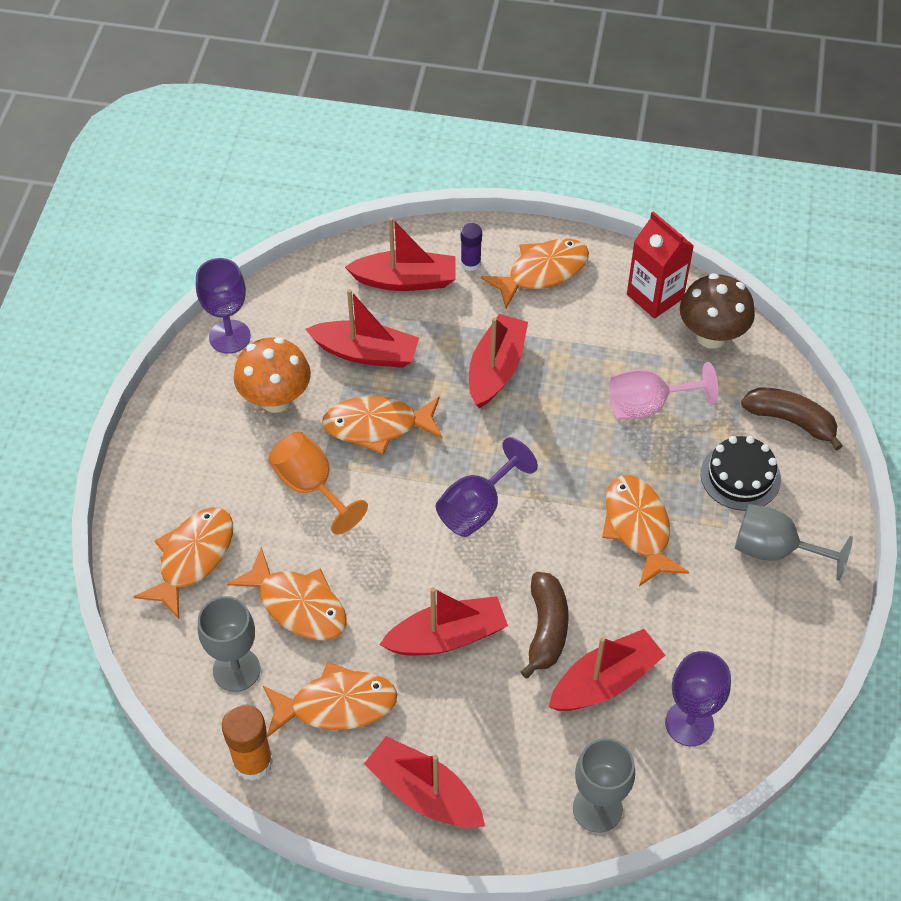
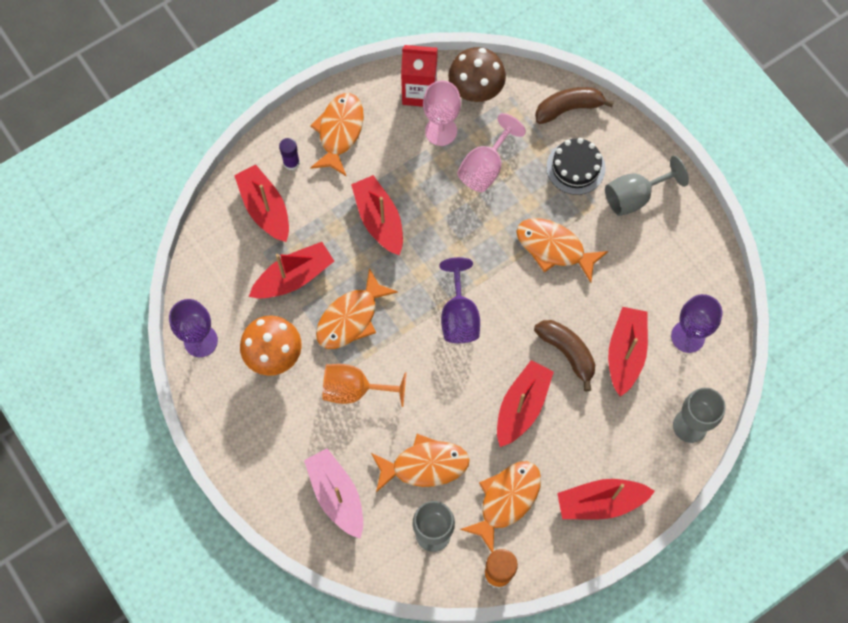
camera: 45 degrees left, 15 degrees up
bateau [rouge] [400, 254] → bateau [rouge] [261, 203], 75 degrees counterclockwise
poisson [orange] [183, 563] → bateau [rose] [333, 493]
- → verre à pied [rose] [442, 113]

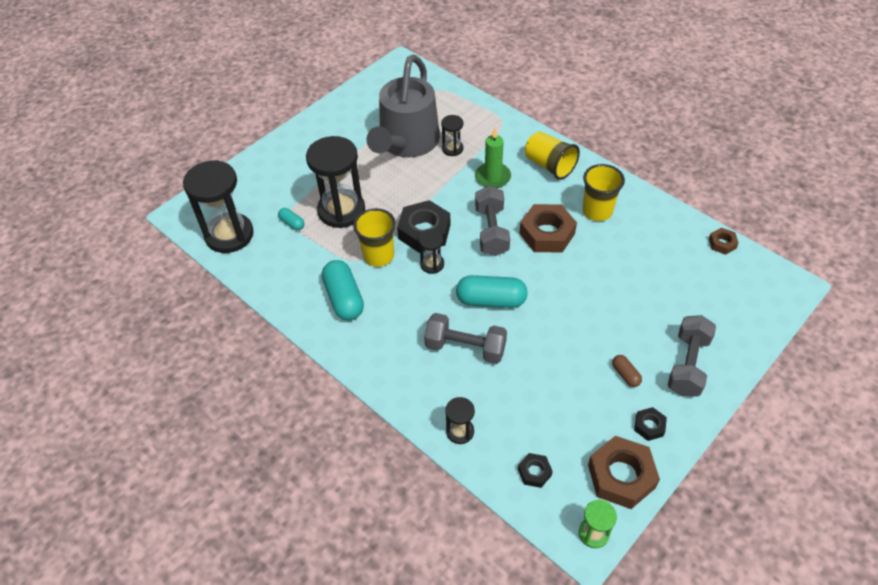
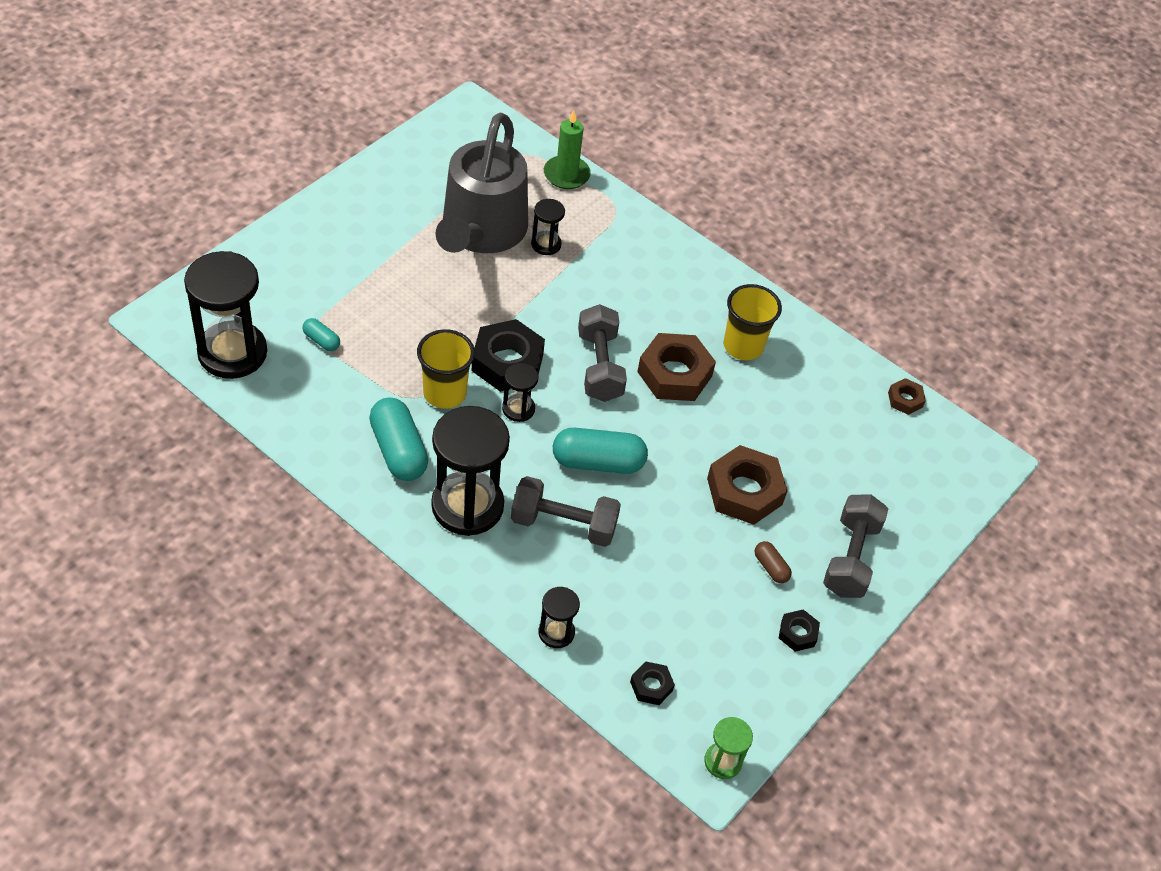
camera: 10 degrees left, 0 degrees up
sablier [noir] [335, 182] → sablier [noir] [470, 471], moved
bougie [vert] [493, 158] → bougie [vert] [567, 149], moved
écrou [marron] [624, 472] → écrou [marron] [747, 485], moved
gobelet [jaune] [552, 156] → -

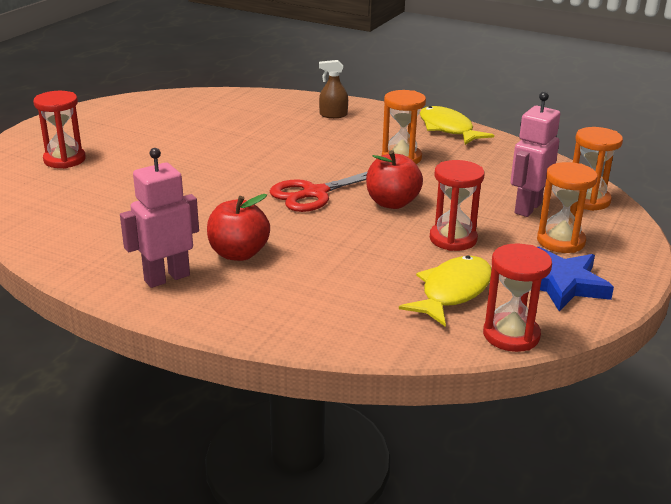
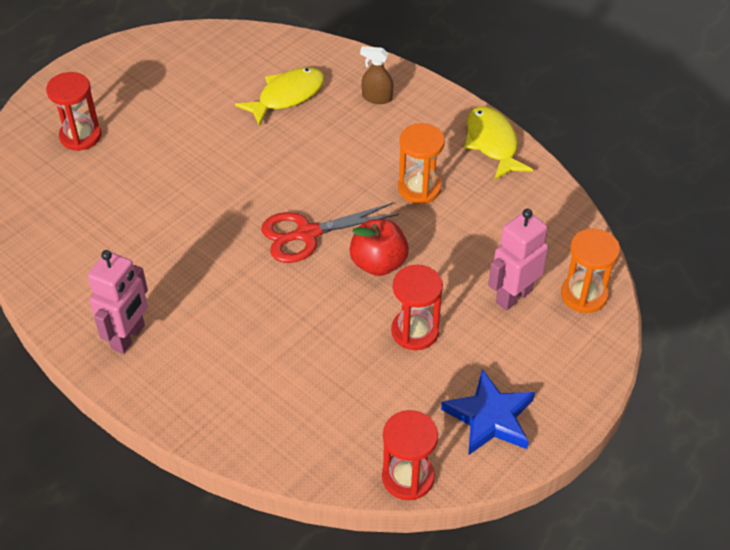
camera: 15 degrees right, 20 degrees up
robot [rose] [159, 218] → robot [rose] [118, 302], 135 degrees clockwise
poisson [jaune] [445, 291] → poisson [jaune] [279, 96], moved
pomme [rouge] [238, 227] → -
sablier [orange] [567, 207] → -

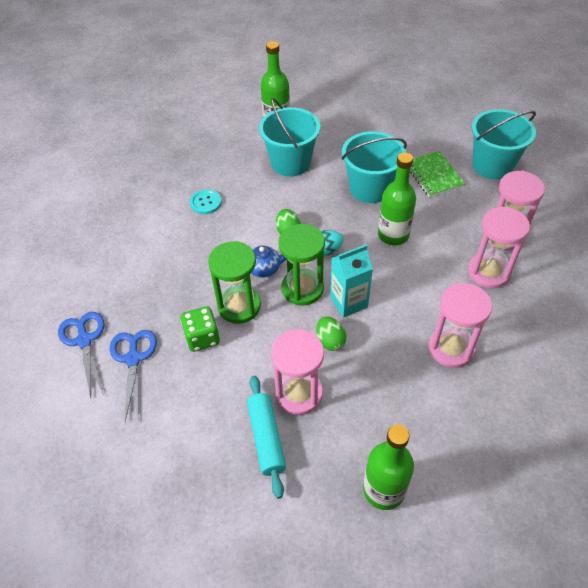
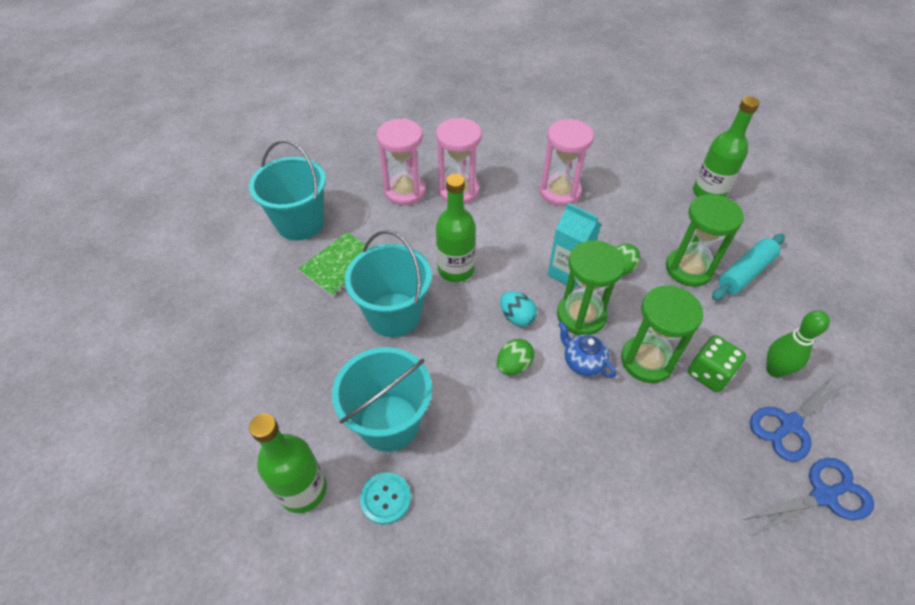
camera: 120 degrees left, 0 degrees up
bouton [turquoise] [206, 201] → bouton [turquoise] [385, 498], moved
sablier [rose] [297, 372] → sablier [vert] [705, 240]
ciseaux [bleu] [81, 354] → ciseaux [bleu] [808, 496], 150 degrees counterclockwise
- → quille [vert] [798, 344]

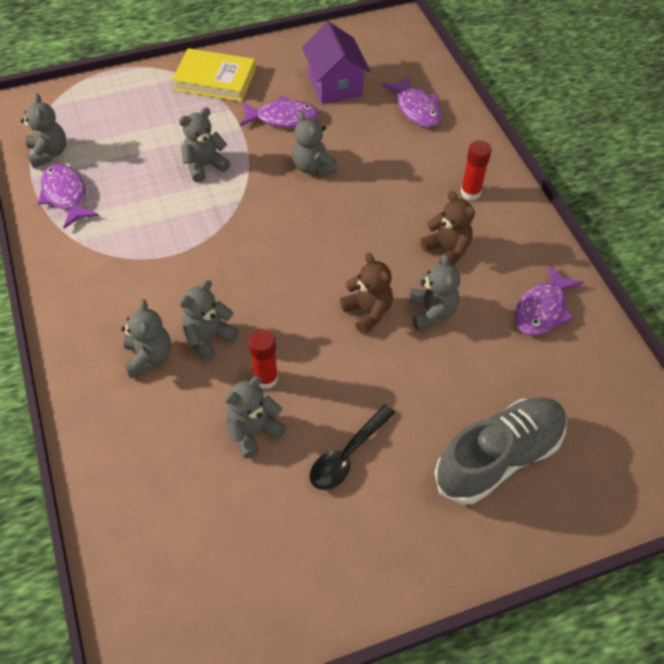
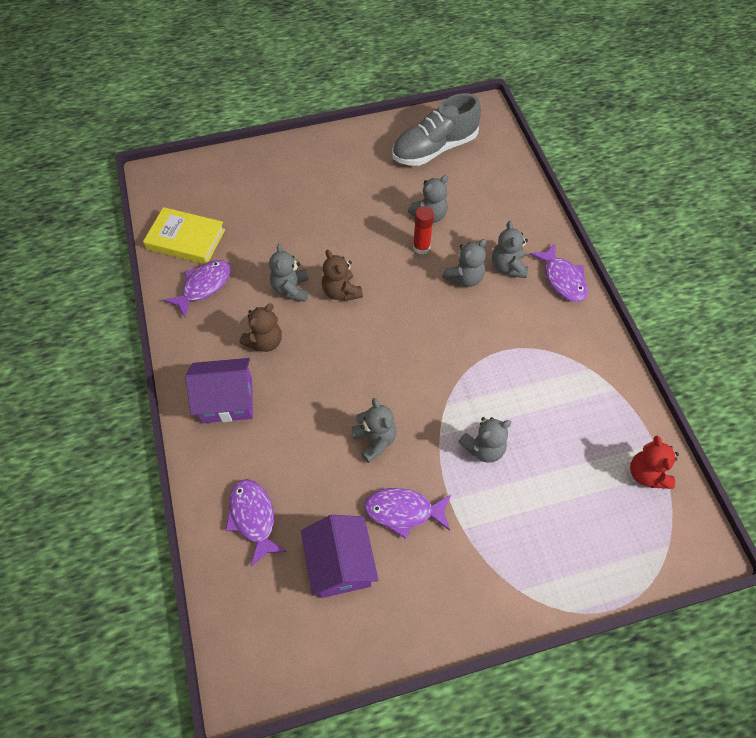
camera: 175 degrees left, 5 degrees up
livre [jaune] [214, 75] → livre [jaune] [184, 235], moved
bâton de colle [rouge] [476, 170] → maison [violet] [219, 390]
ours en peluche [marron] [448, 228] → ours en peluche [marron] [261, 327], 105 degrees counterclockwise
chaussure [gris] [500, 450] → chaussure [gris] [436, 129], moved
poisson [violet] [68, 196] → poisson [violet] [559, 272], moved
ours en peluche [gris] [43, 130] → ours en peluche [rouge] [654, 462]
cuillère [noir] [352, 447] → -

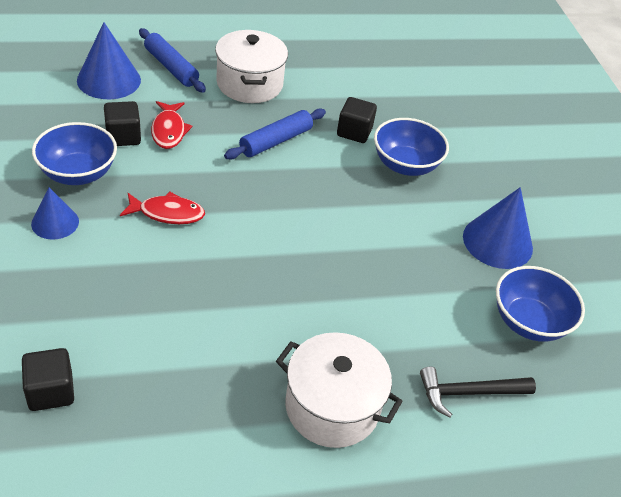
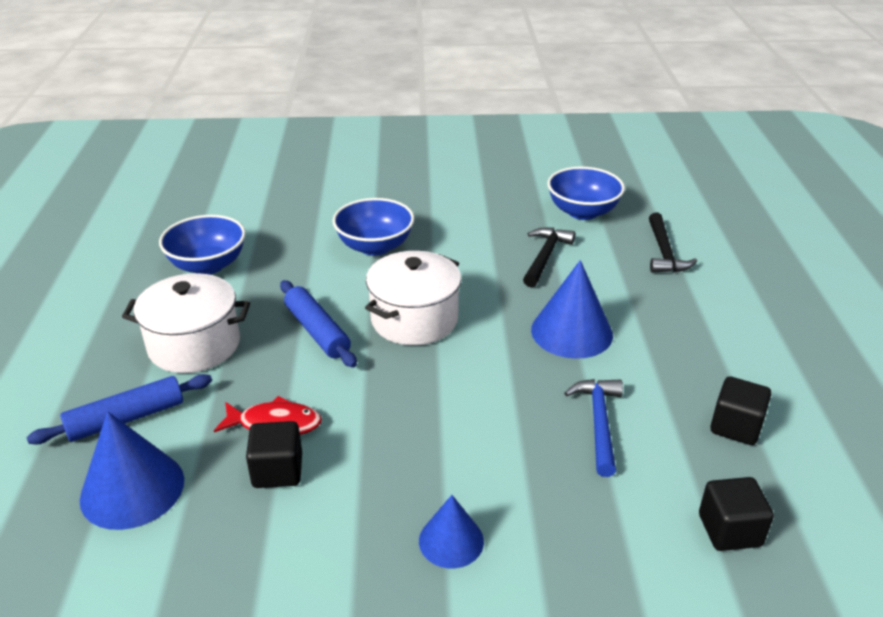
camera: 75 degrees left, 10 degrees down
bol [bleu] [74, 153] → bol [bleu] [202, 244], moved
marmite [blanc] [339, 390] → marmite [blanc] [413, 298], moved
- → marteau [noir] [549, 257]
cône [bleu] [498, 228] → cône [bleu] [572, 309], moved
- → marteau [bleu] [593, 428]
cube [noir] [357, 120] → cube [noir] [740, 410], moved
poisson [rouge] [162, 208] → -

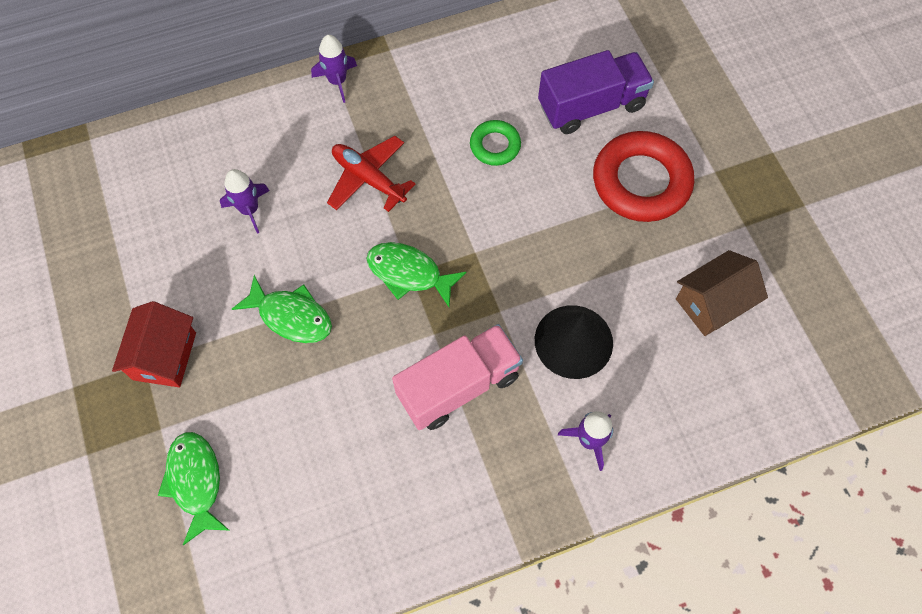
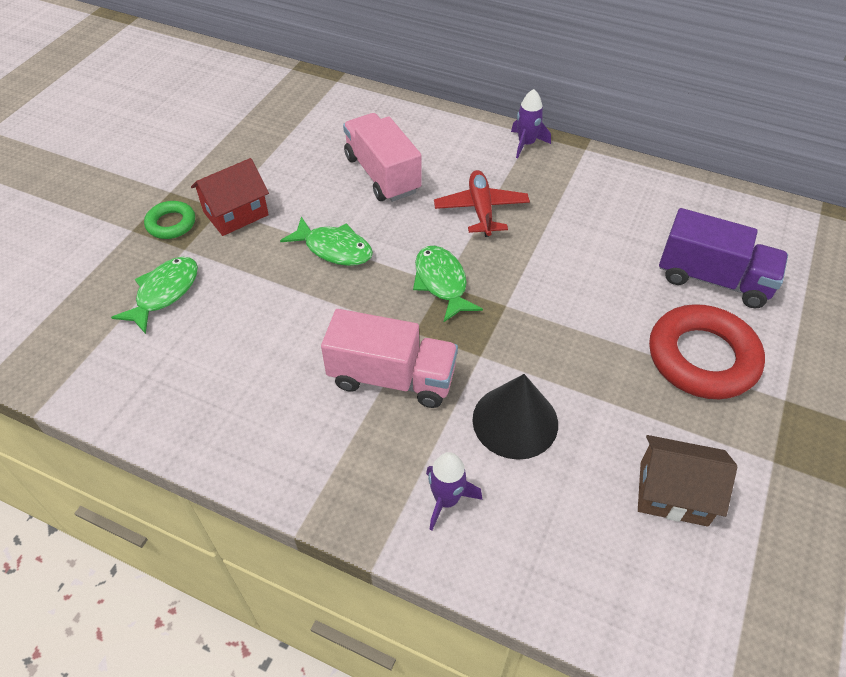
camera: 45 degrees right, 15 degrees down
anneau [vert] [495, 143] → anneau [vert] [169, 220], moved
poisson [vert] [282, 309] → poisson [vert] [326, 241], 45 degrees counterclockwise
fusée [violet] [245, 201] → camion [rose] [382, 157]

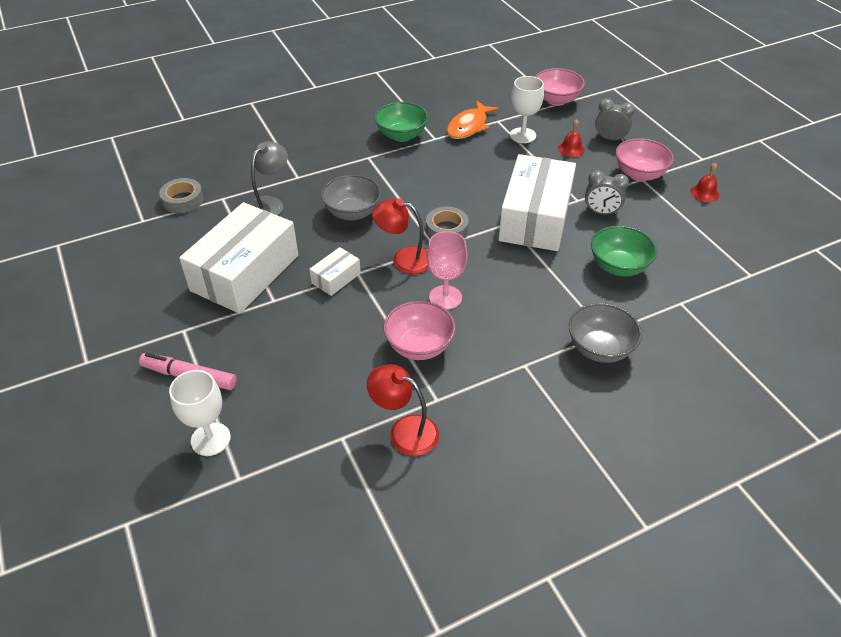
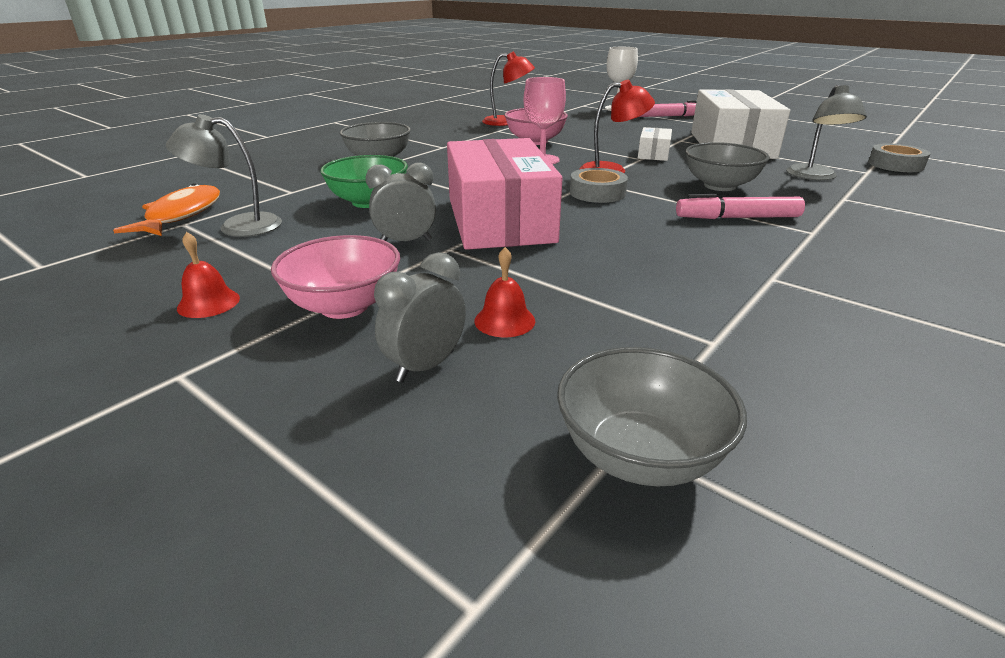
camera: 155 degrees right, 15 degrees down
poisson [orange] [473, 119] → poisson [orange] [166, 209], moved
- → lampe [gris] [224, 175]
réveil [gris] [615, 120] → réveil [gris] [420, 317], 135 degrees clockwise
boîte [blanc] [537, 202] → boîte [rose] [505, 194]
bol [rose] [560, 87] → bol [gris] [652, 416]
- → feutre [rose] [740, 206]
bol [vert] [401, 122] → -
verre à pied [blanc] [527, 109] → -

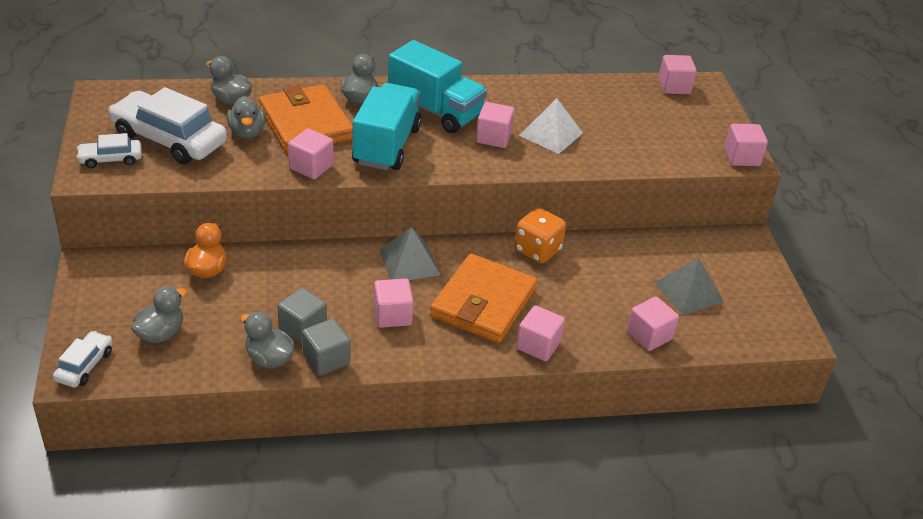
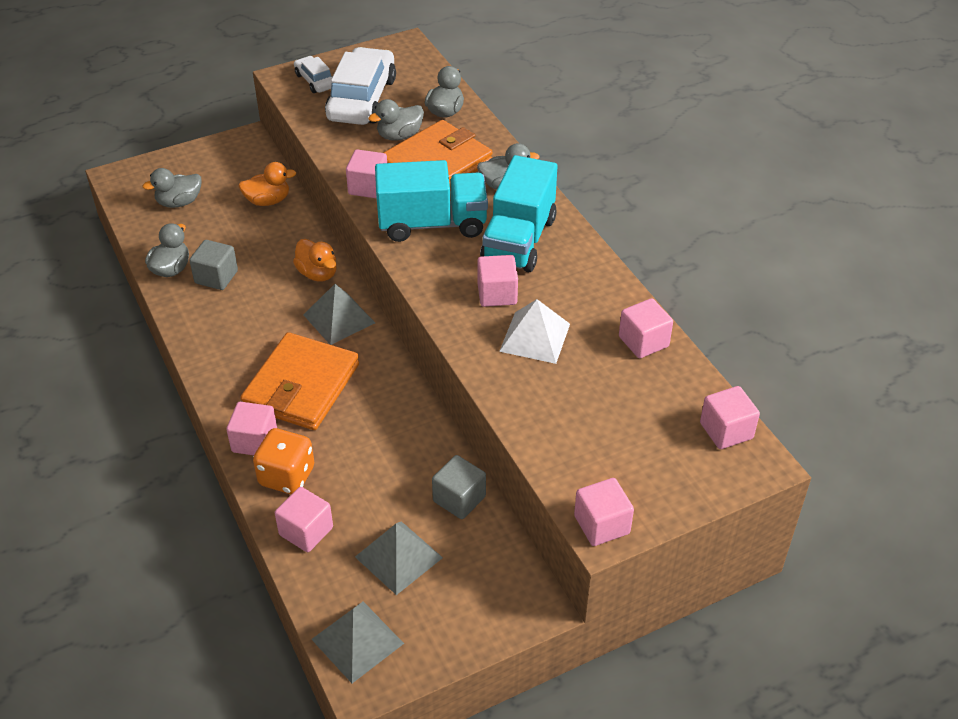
camera: 75 degrees right, 5 degrees up
canard [gris] [159, 314] → canard [gris] [172, 188], 135 degrees clockwise
portefeuille [orange] [483, 298] → portefeuille [orange] [299, 381], 75 degrees counterclockwise
dé [orange] [540, 235] → dé [orange] [283, 461], moved
- → canard [orange] [315, 260]
- → pyramide [gris] [357, 642]
cube [gris] [326, 347] → cube [gris] [459, 487], moved
cube [rose] [394, 303] → cube [rose] [646, 328], moved
voiture [blanc] [83, 359] → -

